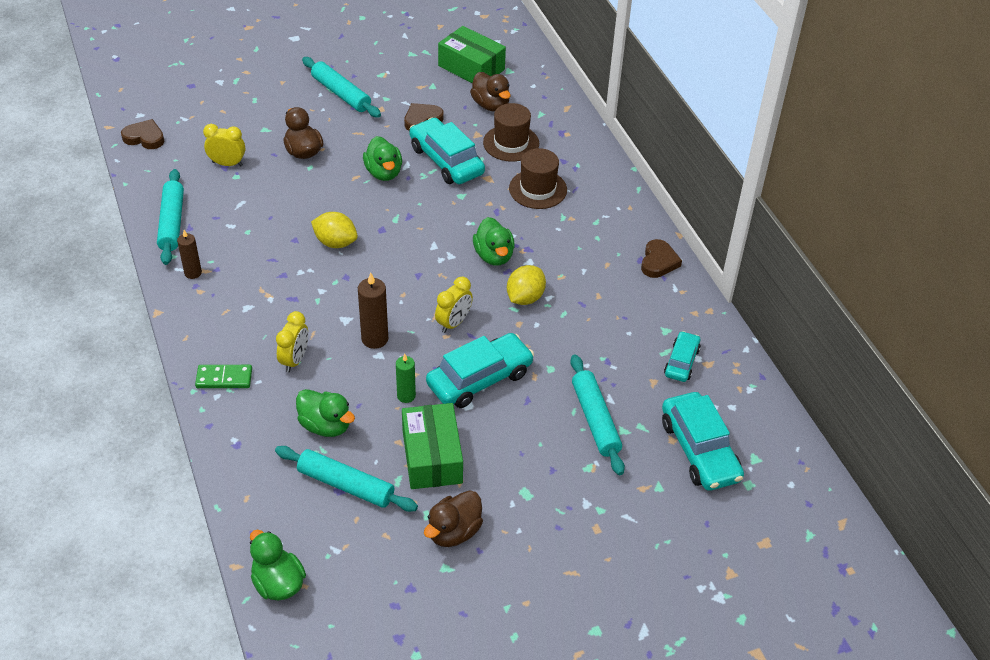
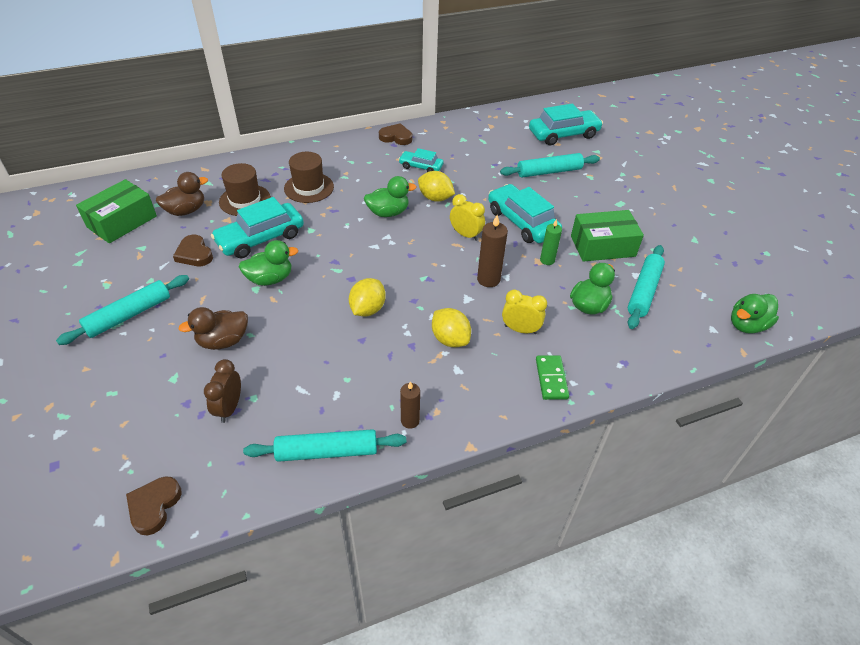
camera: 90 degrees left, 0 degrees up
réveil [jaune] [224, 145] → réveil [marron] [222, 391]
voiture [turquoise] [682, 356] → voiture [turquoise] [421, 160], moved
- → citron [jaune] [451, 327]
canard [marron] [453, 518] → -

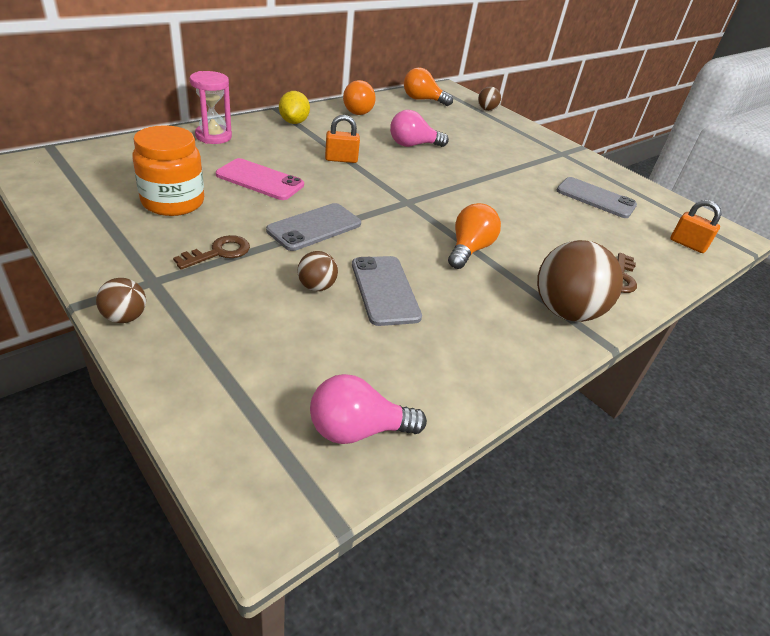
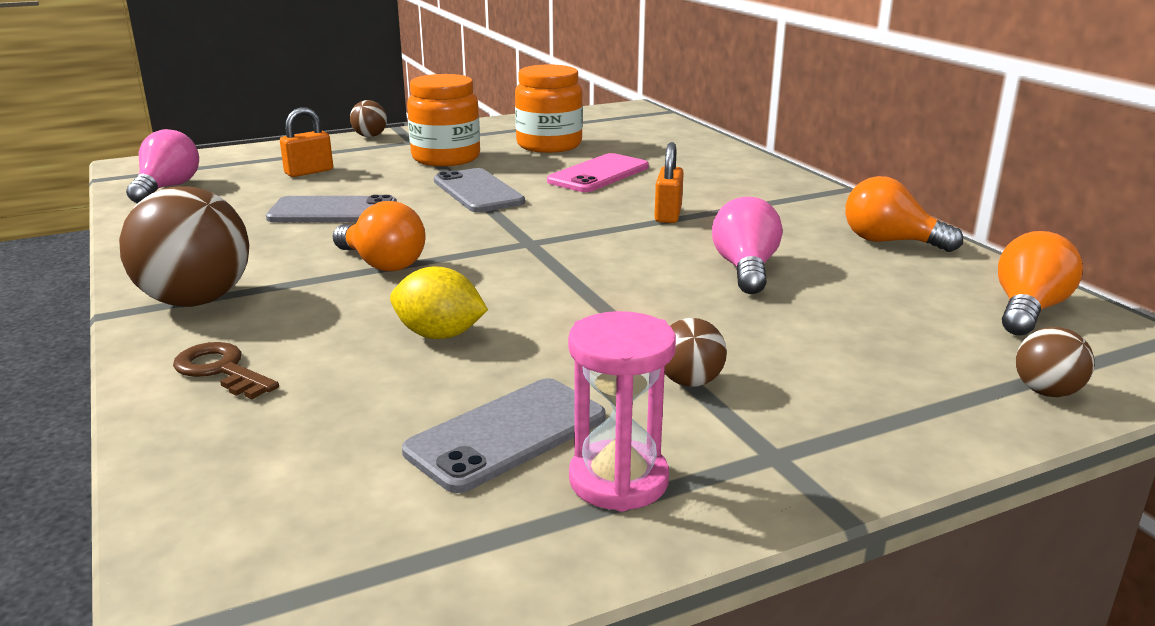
camera: 110 degrees right, 15 degrees down
cadenas [orange] [695, 226] → cadenas [orange] [306, 142], moved
citron [jaune] [294, 107] → citron [jaune] [439, 302], moved
clé [marron] [211, 252] → bocal [orange] [443, 120]
sablier [rose] [211, 107] → sablier [rose] [622, 411], moved
balle [marron] [317, 271] → balle [marron] [696, 352], moved

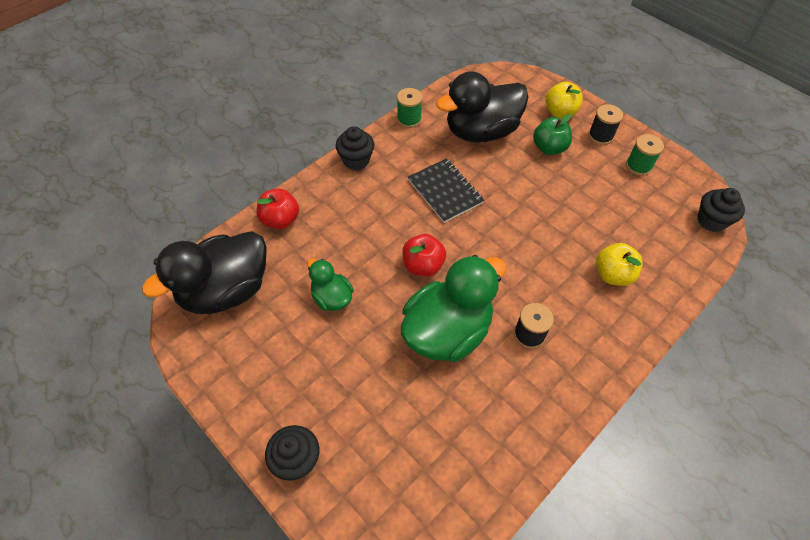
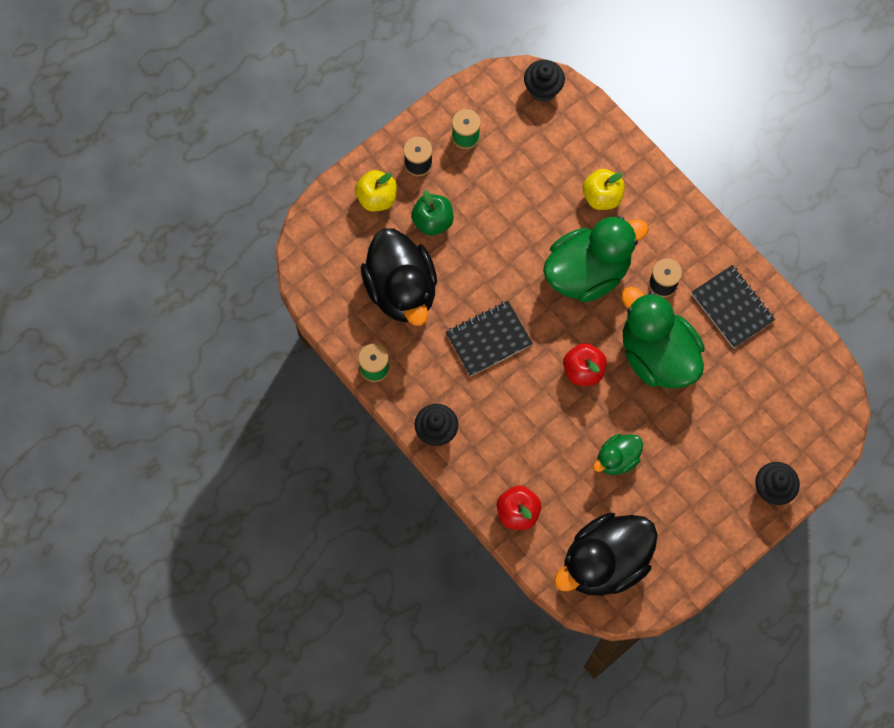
camera: 85 degrees left, 15 degrees up
- → canard [vert] [596, 259]
canard [noir] [204, 272] → canard [noir] [606, 554], 90 degrees clockwise
- → carnet [noir] [733, 306]

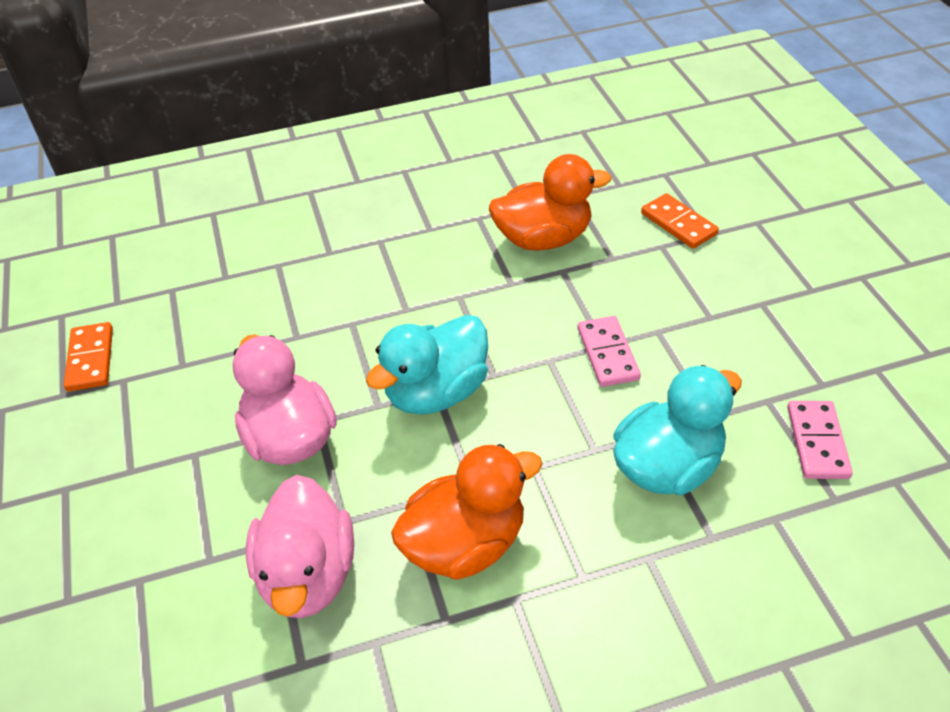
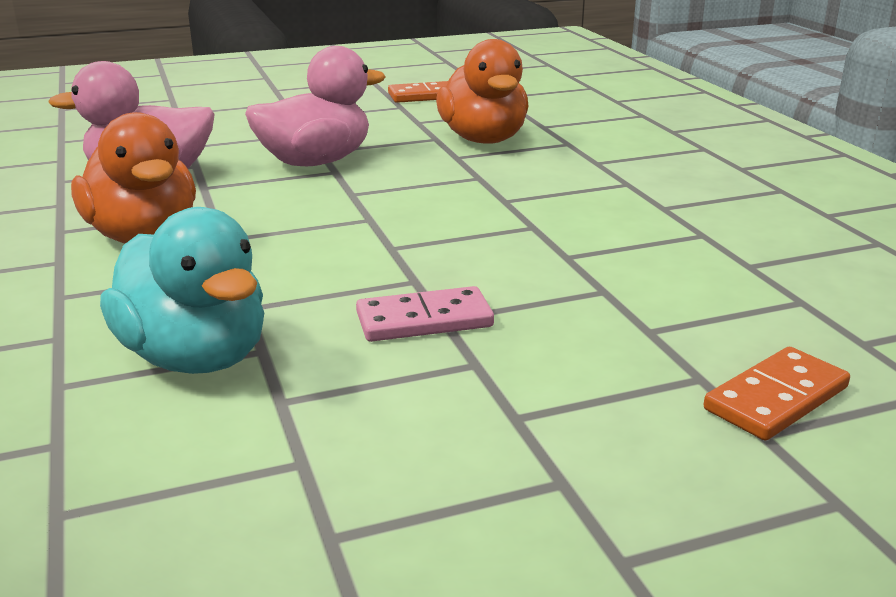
camera: 85 degrees right, 20 degrees down
canard [orange] [550, 202] → canard [orange] [482, 91], moved
canard [turquoise] [427, 365] → -
domino [rose] [820, 440] → -

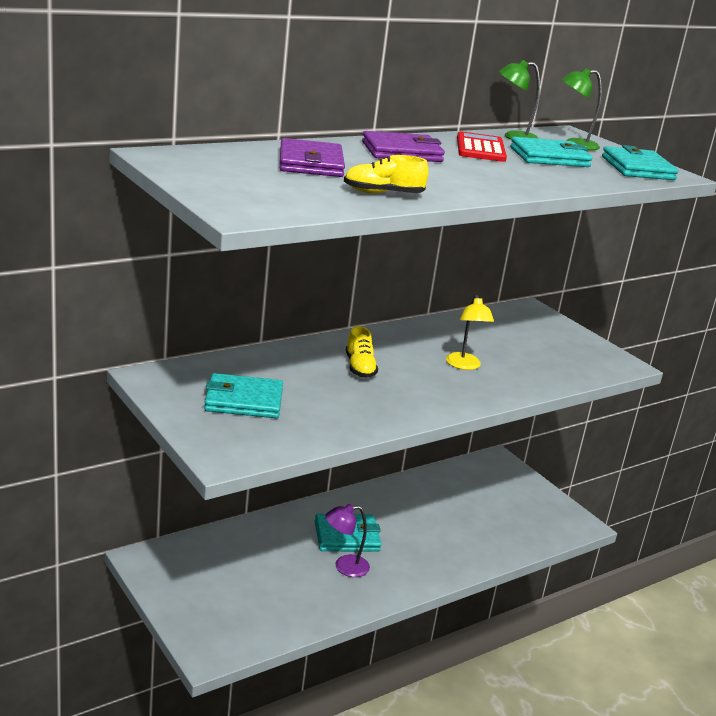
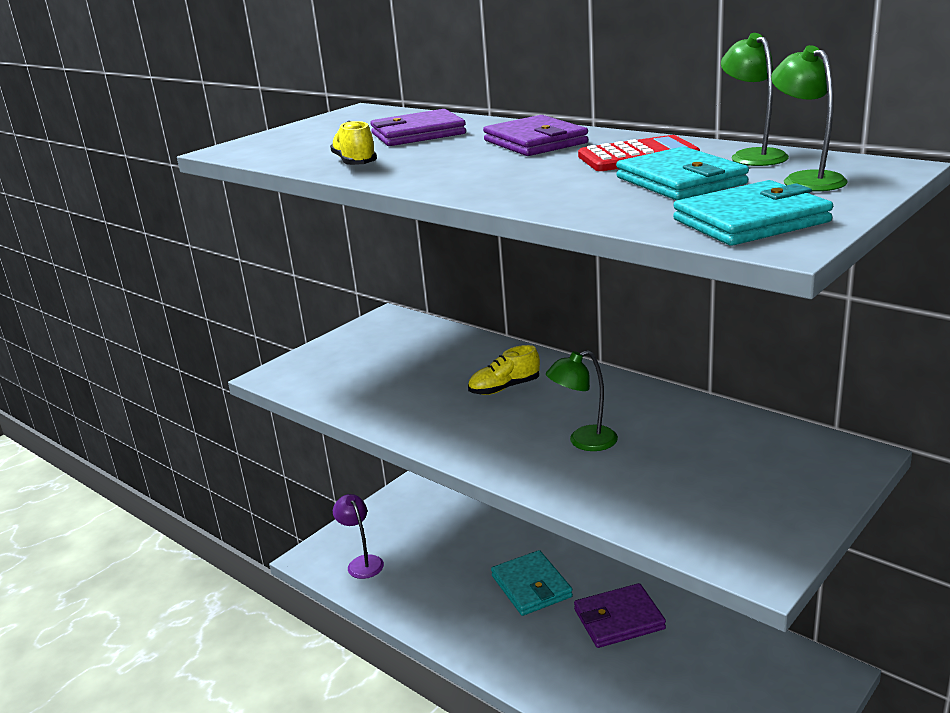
camera: 80 degrees right, 0 degrees up
lampe [violet] [347, 540] → lampe [violet] [358, 536], moved
lampe [jaune] [470, 332] → lampe [vert] [582, 400]
- → portefeuille [violet] [620, 615]
portefeuille [turquoise] [243, 395] → -

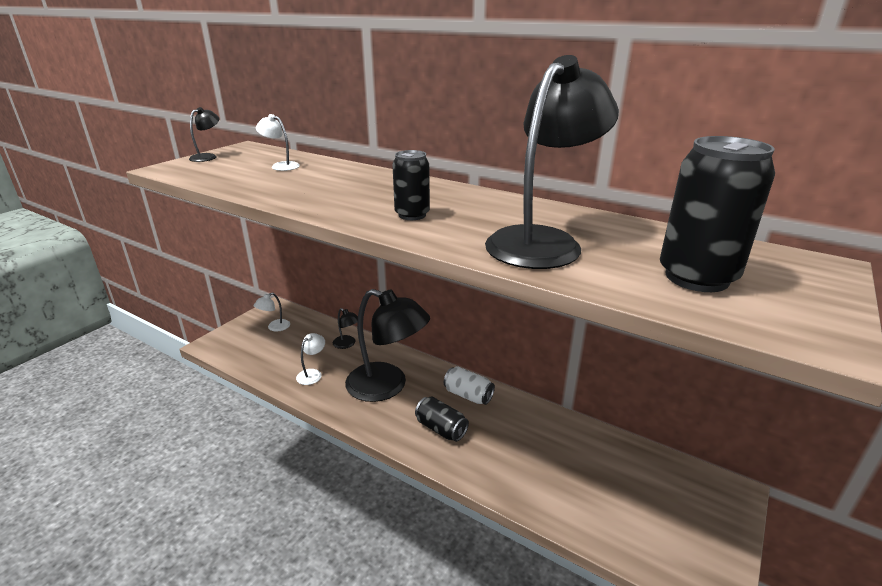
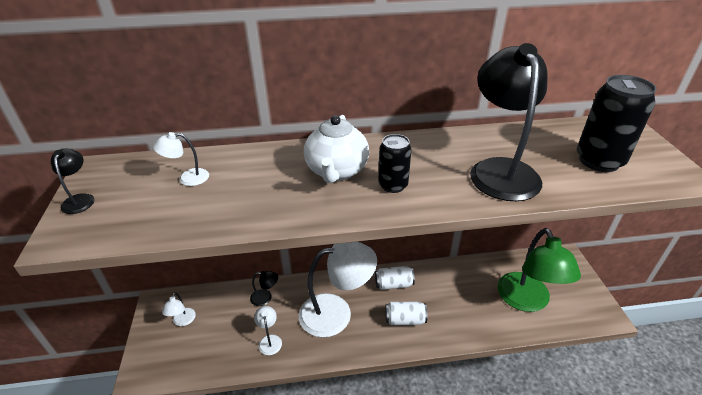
camera: 40 degrees left, 10 degrees up
lampe [noir] [387, 345] → lampe [blanc] [338, 289]
- → théière [blanc] [336, 149]
canette [noir] [442, 419] → canette [blanc] [406, 313]
- → lampe [vert] [539, 270]

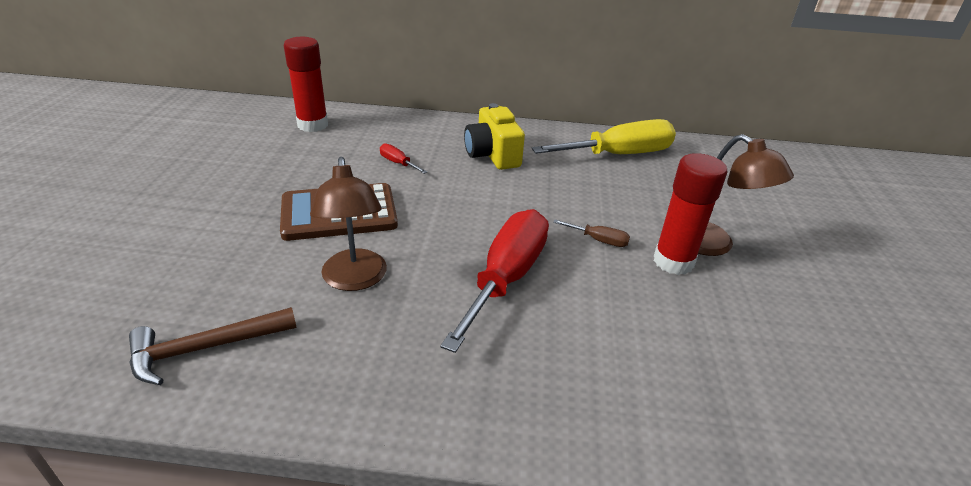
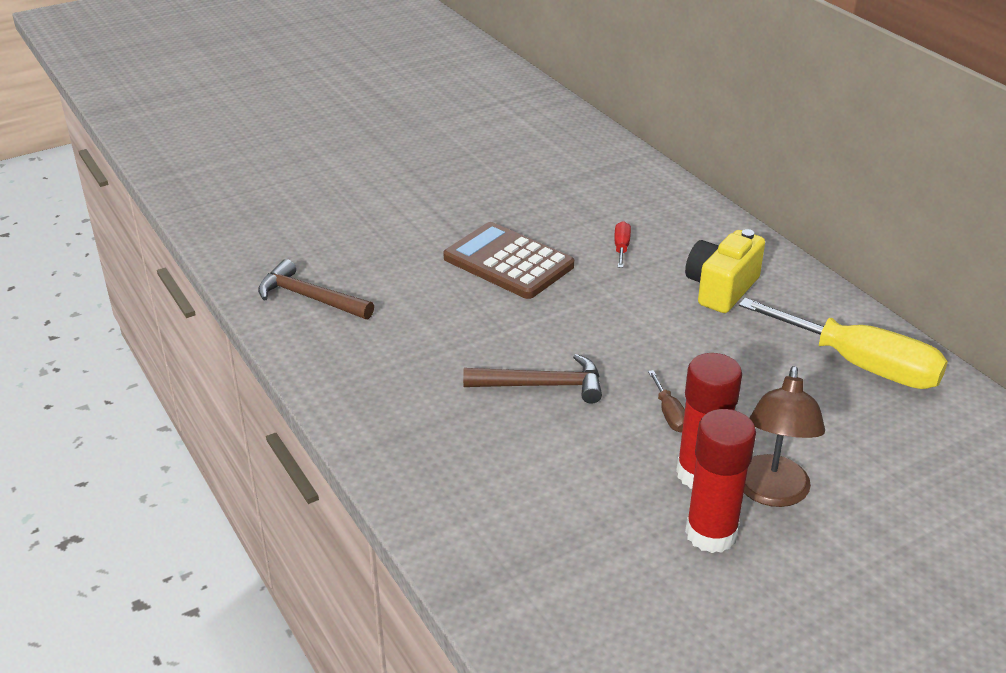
camera: 55 degrees right, 0 degrees up
tournevis [rouge] [494, 281] → marteau [marron] [532, 379]
bâton de colle [rouge] [306, 84] → bâton de colle [rouge] [720, 481], moved
lampe [marron] [348, 224] → -

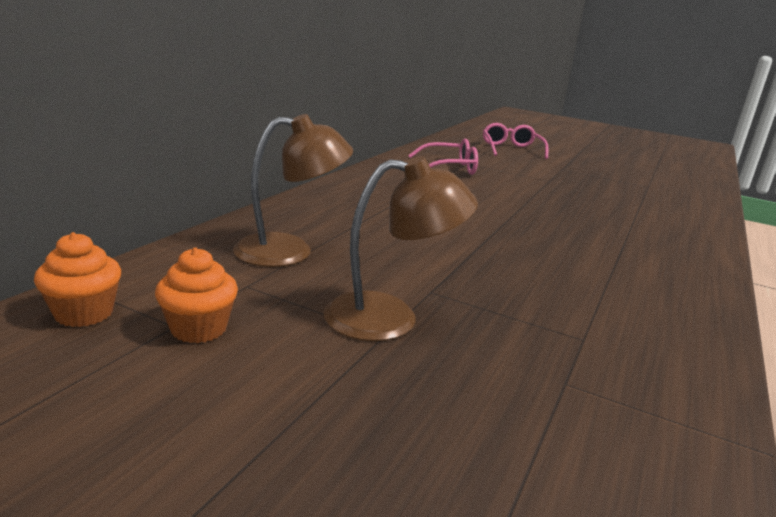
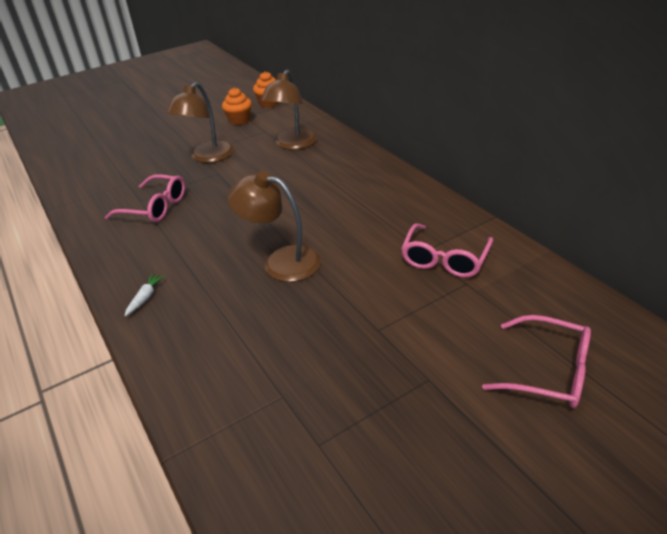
camera: 125 degrees right, 15 degrees up
- → lunettes [rose] [145, 198]
- → carotte [blanc] [145, 295]
- → lampe [marron] [274, 226]

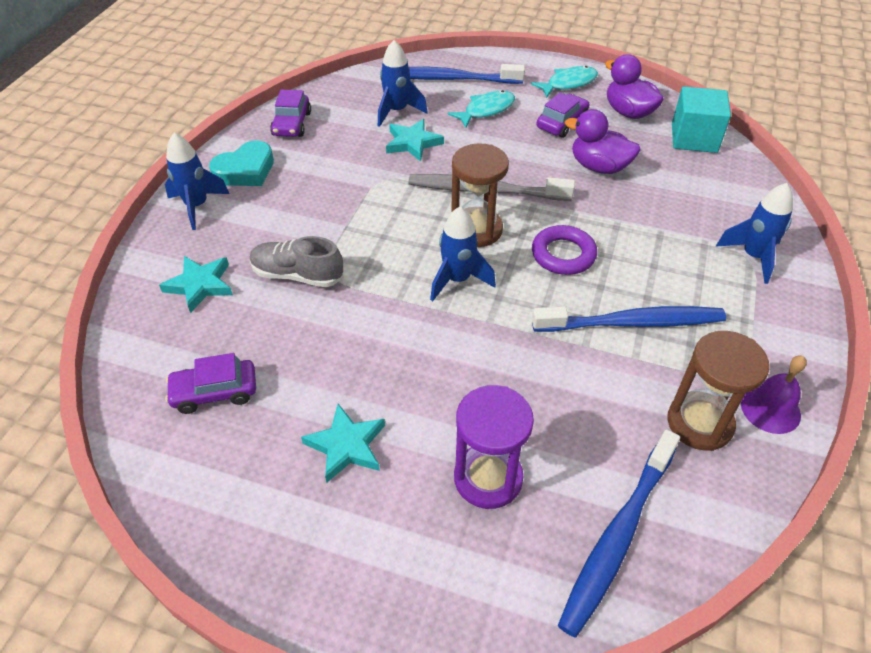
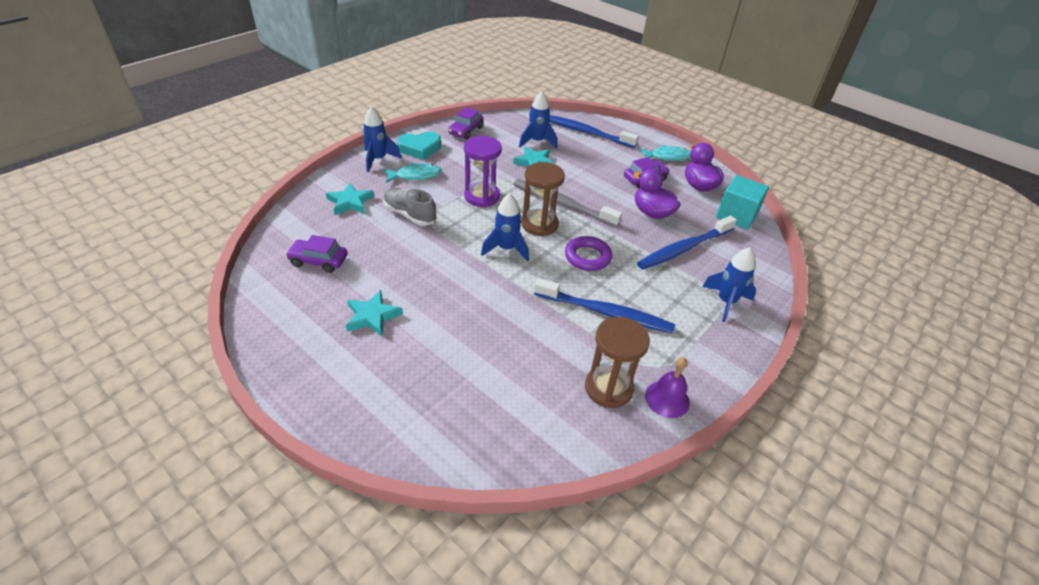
camera: 20 degrees right, 5 degrees down
poisson [turquoise] [481, 109] → poisson [turquoise] [413, 173], moved
sablier [violet] [494, 447] → sablier [violet] [483, 171], moved
brosse à dents [bleu] [619, 533] → brosse à dents [bleu] [687, 243], moved

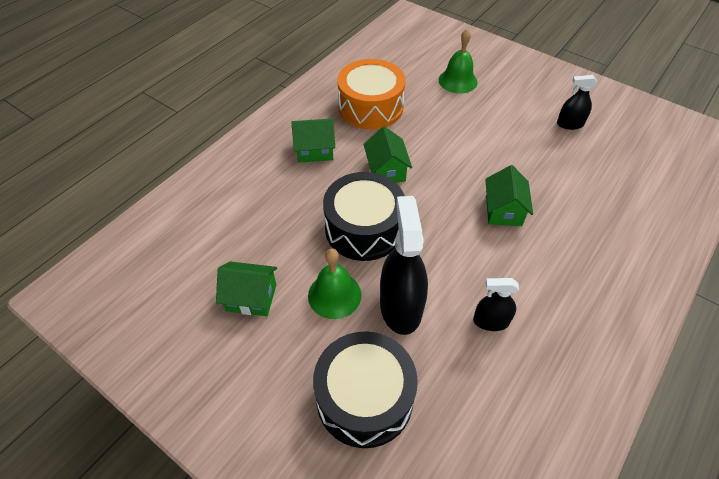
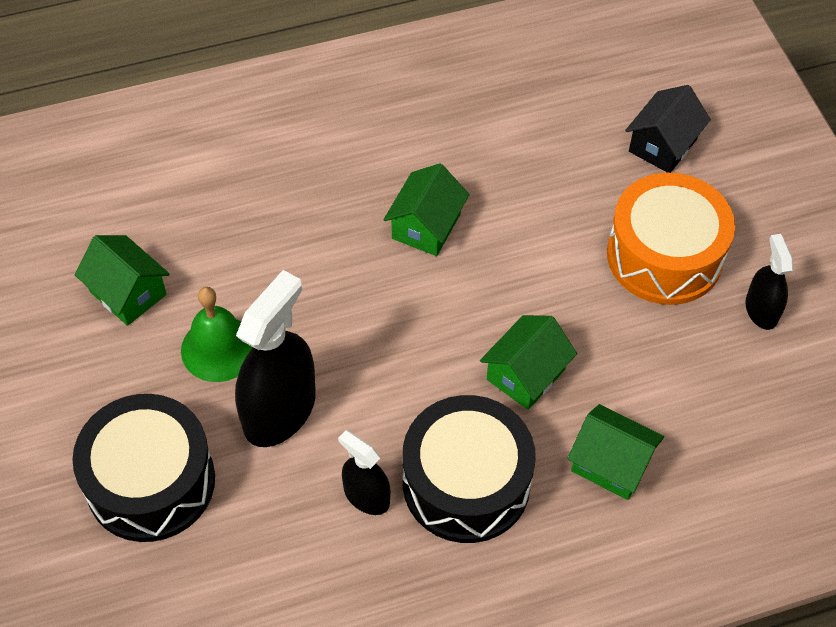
camera: 35 degrees right, 5 degrees up
tambour [noir] [364, 216] → tambour [noir] [469, 469], moved
maison [vert] [313, 140] → maison [vert] [615, 452], moved
tambour [orange] [372, 94] → tambour [orange] [671, 239], moved
cloche [vert] [458, 61] → maison [noir] [668, 129]
vaporisateur [noir] [577, 102] → vaporisateur [noir] [769, 282], 45 degrees clockwise

